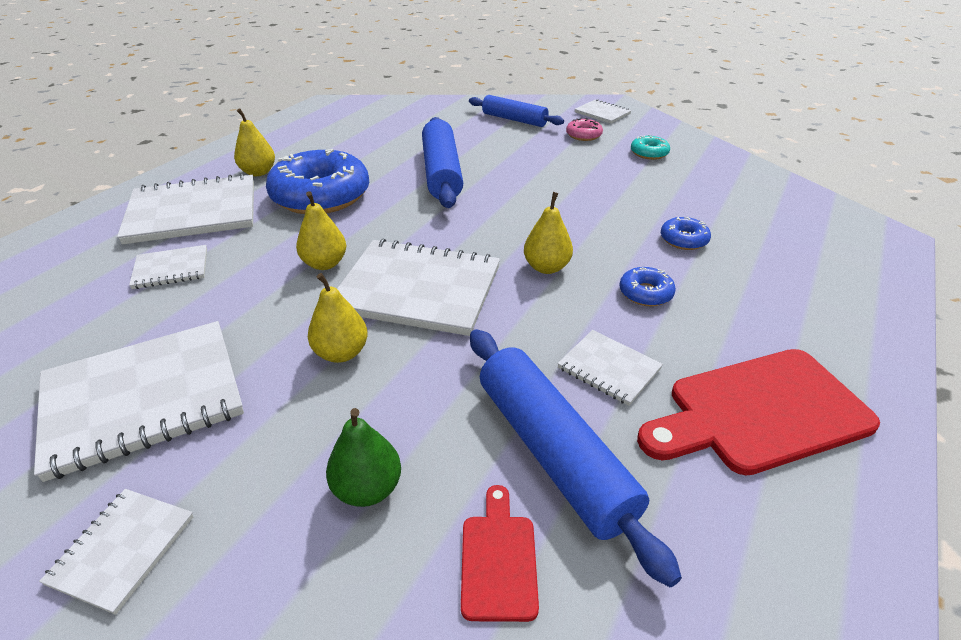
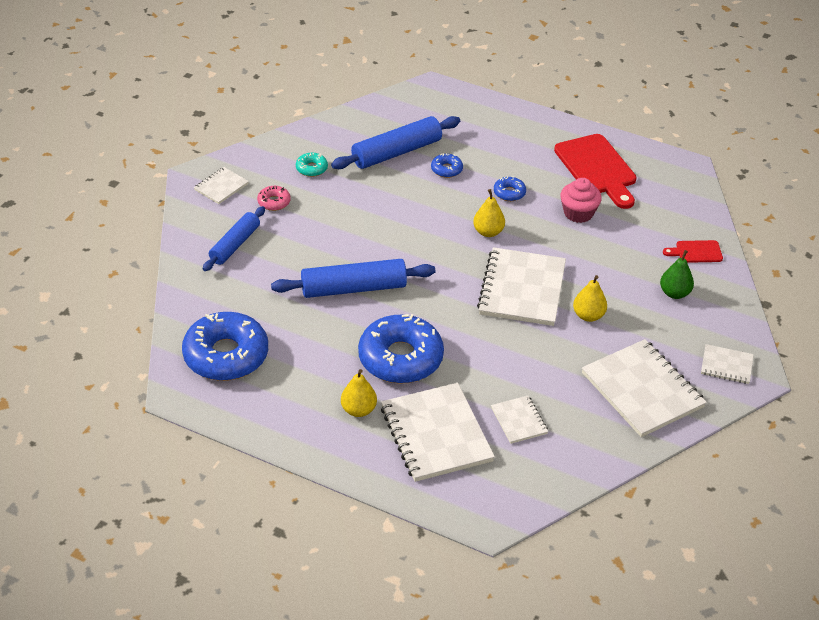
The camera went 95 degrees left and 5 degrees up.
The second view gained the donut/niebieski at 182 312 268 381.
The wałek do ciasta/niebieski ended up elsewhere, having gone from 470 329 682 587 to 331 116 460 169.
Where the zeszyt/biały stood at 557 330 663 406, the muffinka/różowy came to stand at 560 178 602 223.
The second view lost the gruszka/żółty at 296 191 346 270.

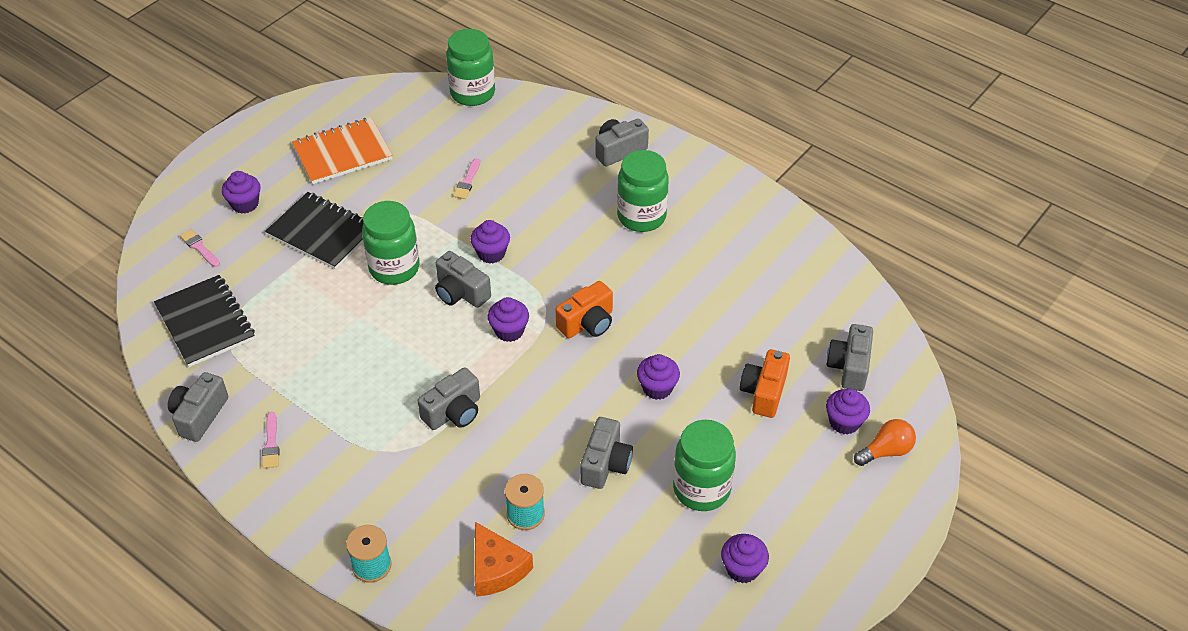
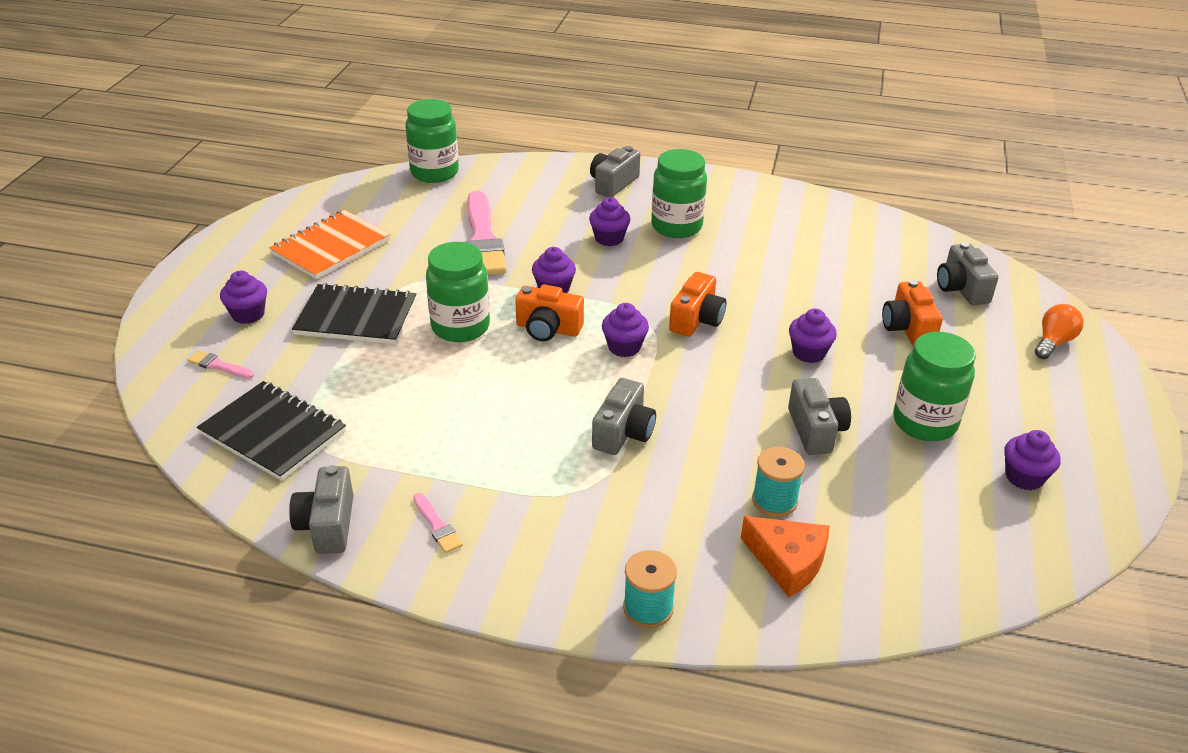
The camera went 25 degrees left and 10 degrees down.
The size of the pędzel/różowy at 453 158 480 199 changed by a factor of 2.38.
What was the aparat fotograficzny/szary at 435 251 491 308 turned into the aparat fotograficzny/pomarańczowy at 515 284 584 341.
The muffinka/fioletowy ended up elsewhere, having gone from 826 389 870 435 to 589 197 630 246.

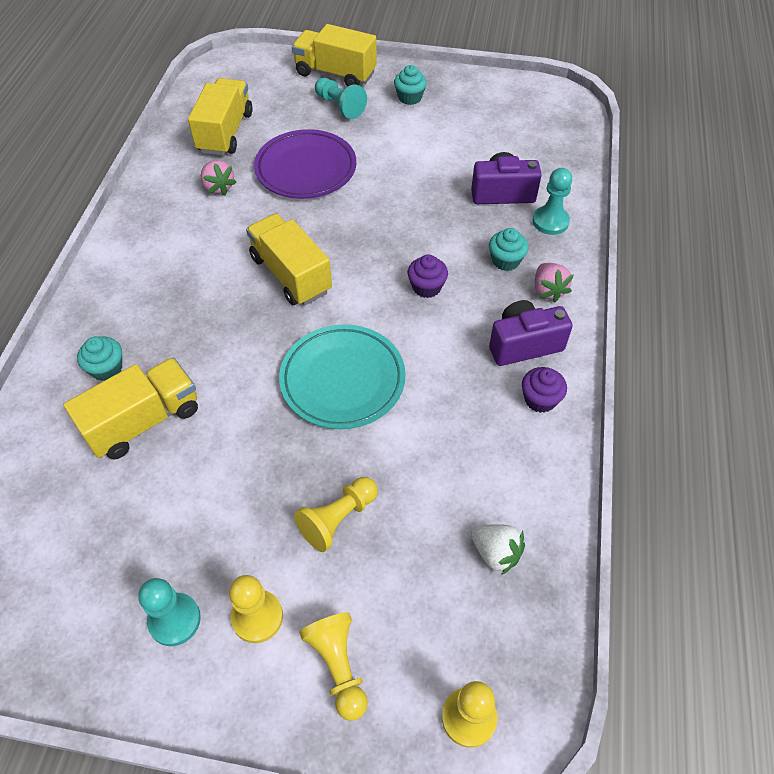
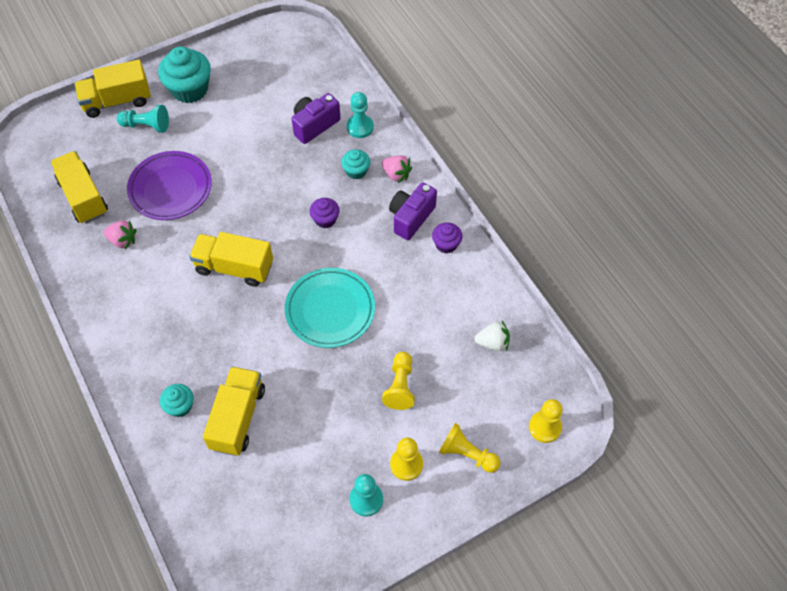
The camera went 40 degrees left and 5 degrees up.
The size of the muffinka/turkusowy at 394 65 427 105 changed by a factor of 1.87.

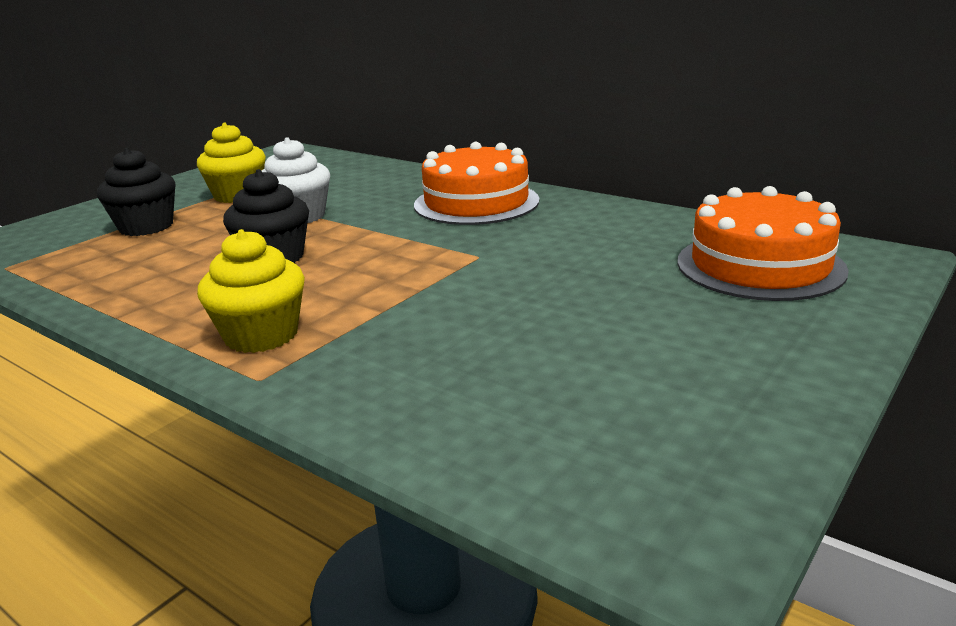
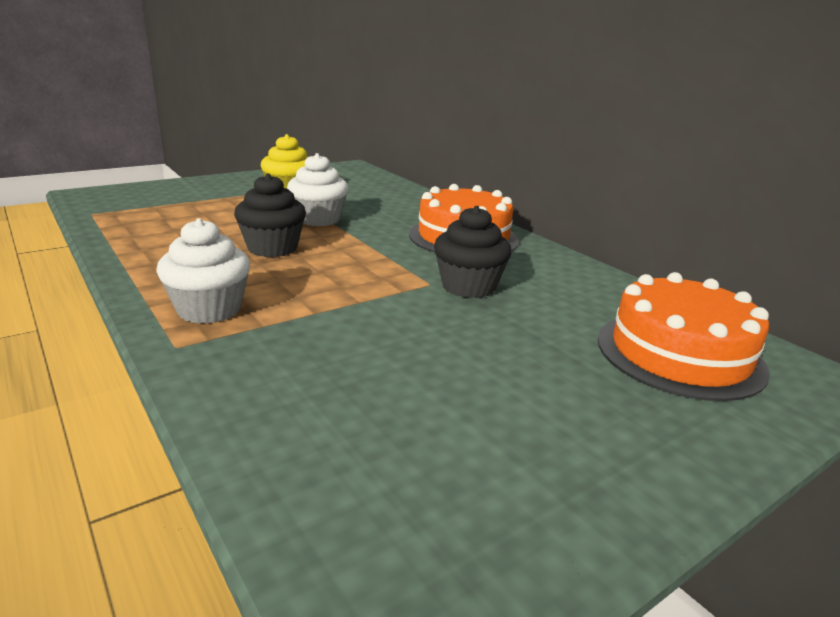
The camera went 15 degrees right and 0 degrees up.
What was the muffinka/żółty at 197 229 305 353 turned into the muffinka/biały at 156 218 250 324.
The muffinka/czarny ended up elsewhere, having gone from 97 148 175 236 to 434 206 511 298.

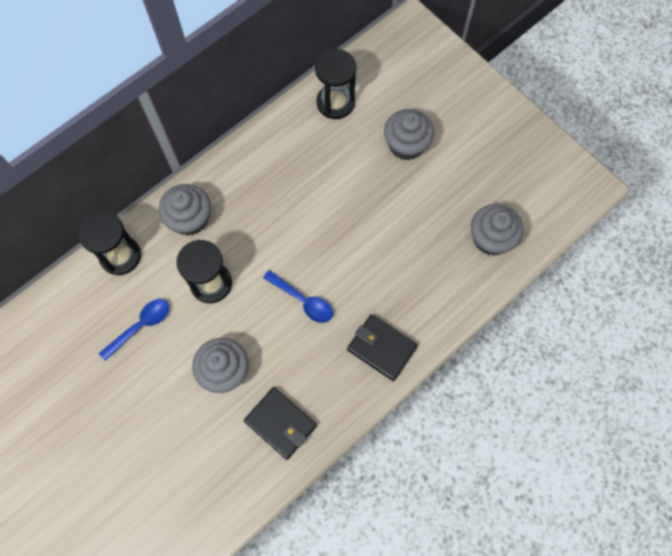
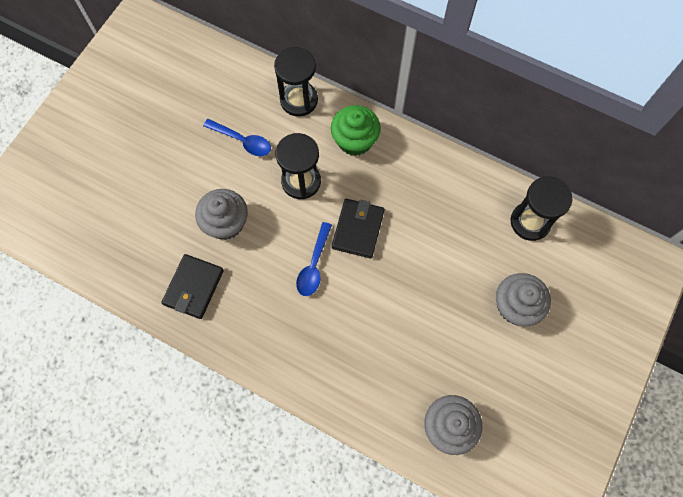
The camera went 70 degrees right and 0 degrees up.
What was the muffinka/szary at 159 184 211 236 turned into the muffinka/zielony at 331 105 381 156.
The portfel/czarny ended up elsewhere, having gone from 347 314 418 381 to 332 199 385 258.

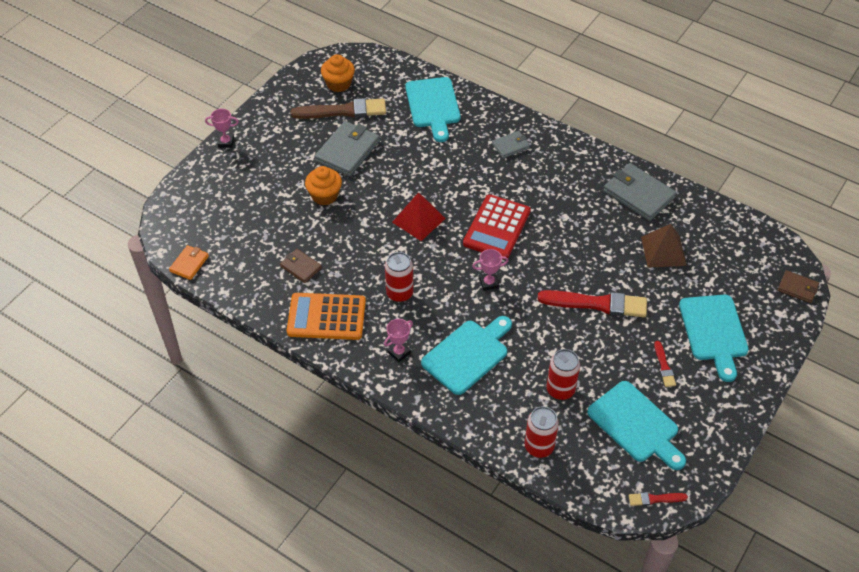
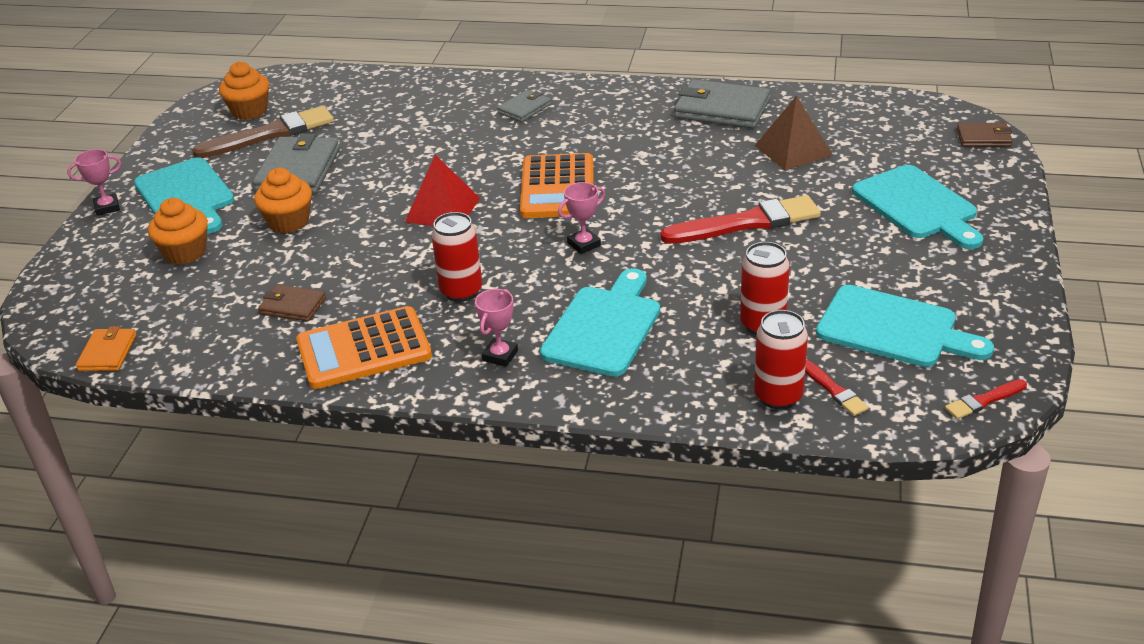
The camera went 20 degrees left and 15 degrees down.
The deska do krojenia/turkusowy ended up elsewhere, having gone from 405 77 461 142 to 134 157 234 234.
The second view gained the muffinka/pomarańczowy at 148 198 208 264.
What was the kalkulator/czerwony at 463 194 531 260 turned into the kalkulator/pomarańczowy at 520 153 594 218.
The pędzel/czerwony ended up elsewhere, having gone from 654 341 676 387 to 805 360 869 416.

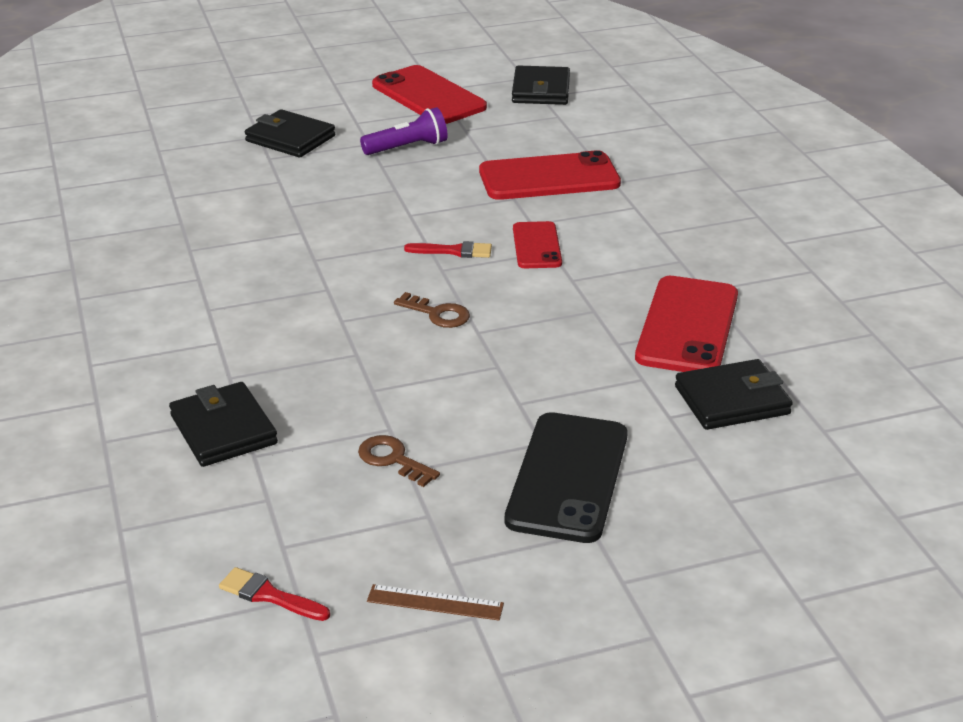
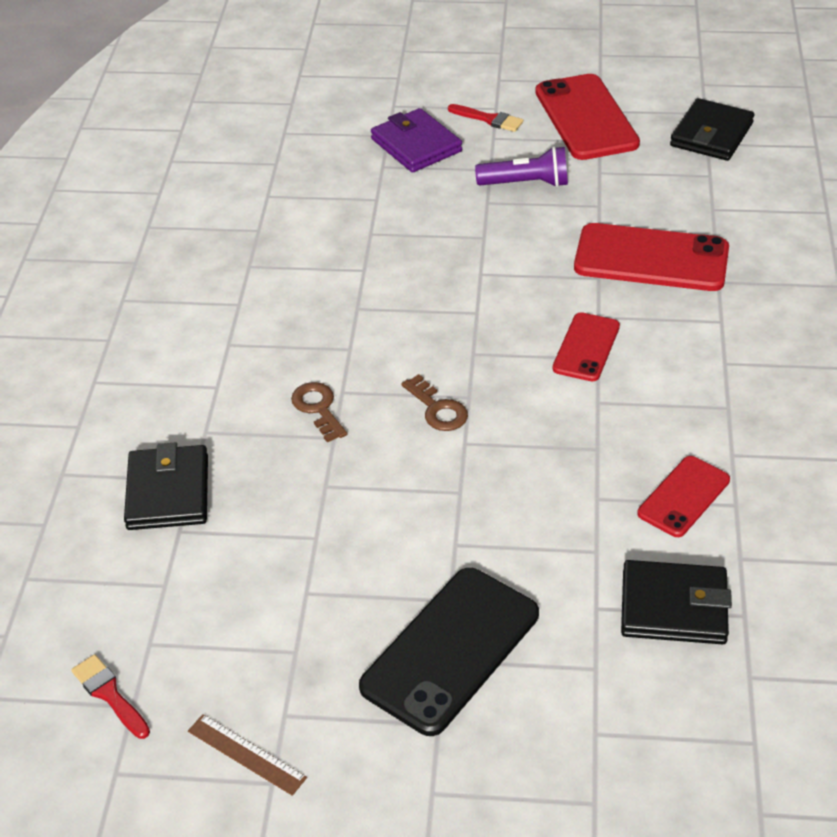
The camera went 25 degrees right and 10 degrees up.
The klucz/brązowy ended up elsewhere, having gone from 358 435 440 487 to 291 382 347 442.
What was the portfel/czarny at 245 109 335 158 turned into the portfel/fioletowy at 371 108 462 173.
The pędzel/czerwony ended up elsewhere, having gone from 404 241 492 258 to 448 104 523 132.
The size of the telefon/czerwony at 635 276 738 372 changed by a factor of 0.58.

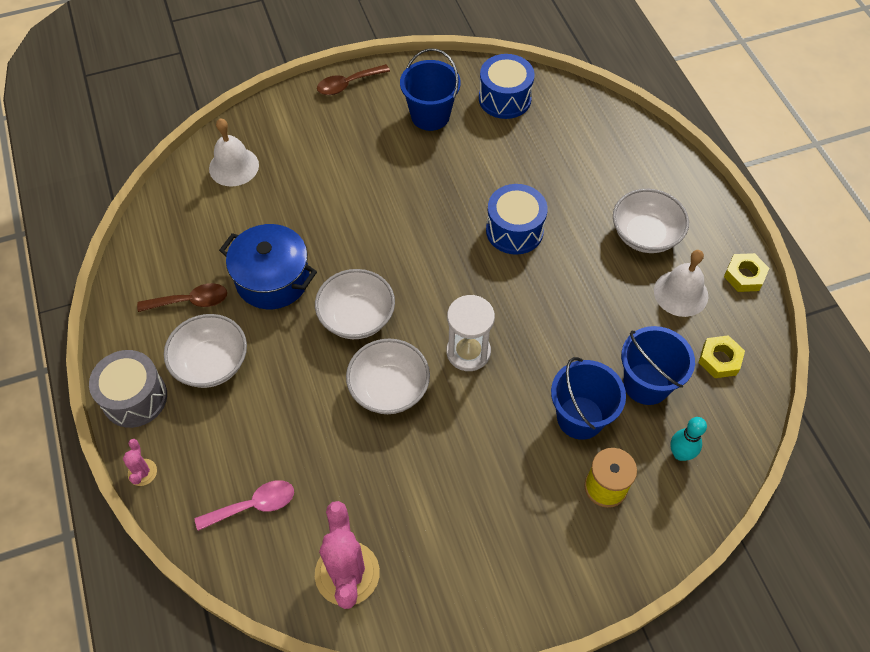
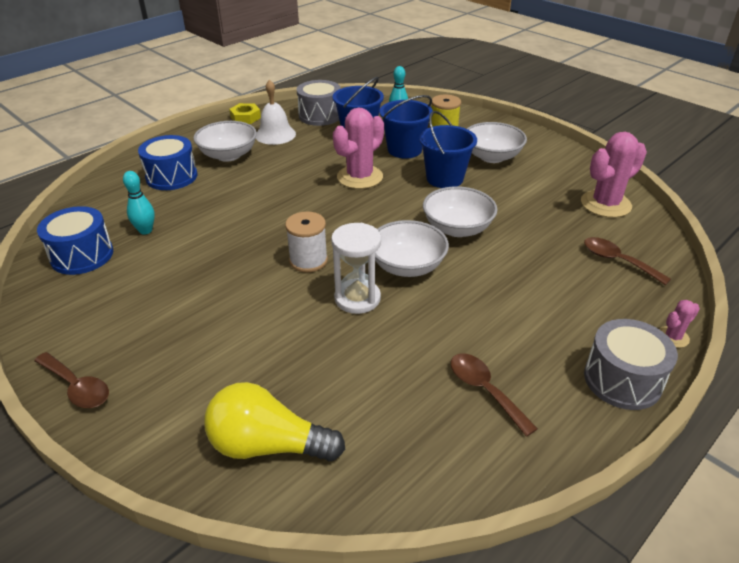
The camera went 115 degrees left and 20 degrees down.
The second view gained the kręgiel/turkusowy at 123 171 155 235.
The bęben/niebieski ended up elsewhere, having gone from 486 184 548 255 to 138 135 197 190.
Where the dzwonek/biały stood at 209 118 259 186, the żarówka/żółty came to stand at 204 382 345 461.
The second view gained the szpulka/biały at 285 212 328 273.
Where the nakrętka/żółty stood at 698 335 745 378, the bęben/szary came to stand at 297 80 341 126.
The klepsydra/biały ended up elsewhere, having gone from 446 295 495 371 to 331 223 381 314.
The second view gained the kaktus/różowy at 333 107 384 189.
The wiadro/niebieski ended up elsewhere, having gone from 400 48 461 131 to 419 111 477 188.
The miska/biały ended up elsewhere, having gone from 164 314 247 388 to 467 122 527 163.
What was the łyżka/różowy at 195 480 294 531 turned into the łyżka/brązowy at 584 237 671 285.
The second view lost the garnek/niebieski at 219 224 317 309.

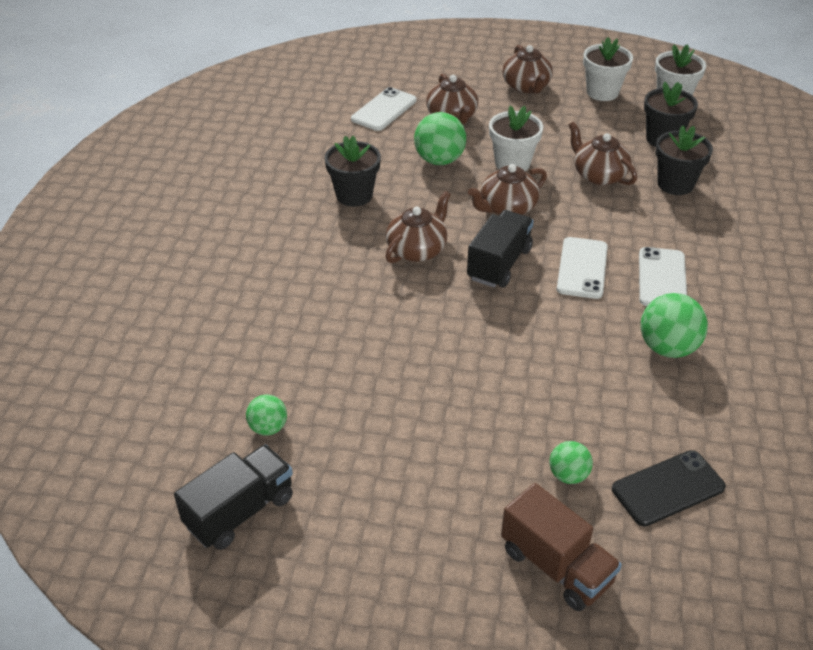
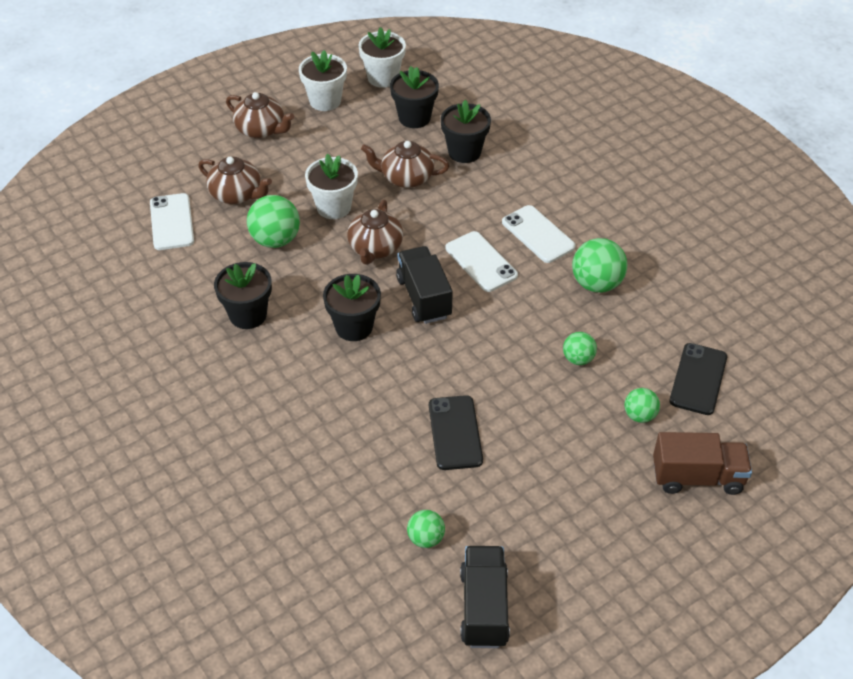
The camera went 45 degrees left and 5 degrees up.
Where the imbryk/brązowy stood at 385 191 451 263, the doniczka/czarny came to stand at 323 274 381 341.
The second view gained the telefon/czarny at 429 395 483 470.
The second view gained the piłka/zielony at 563 332 597 365.

